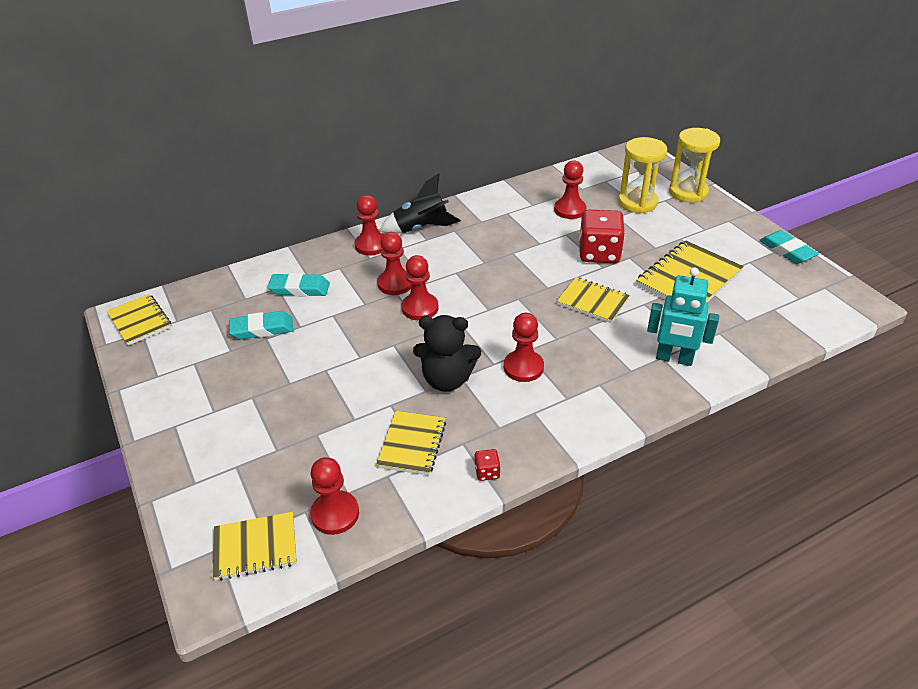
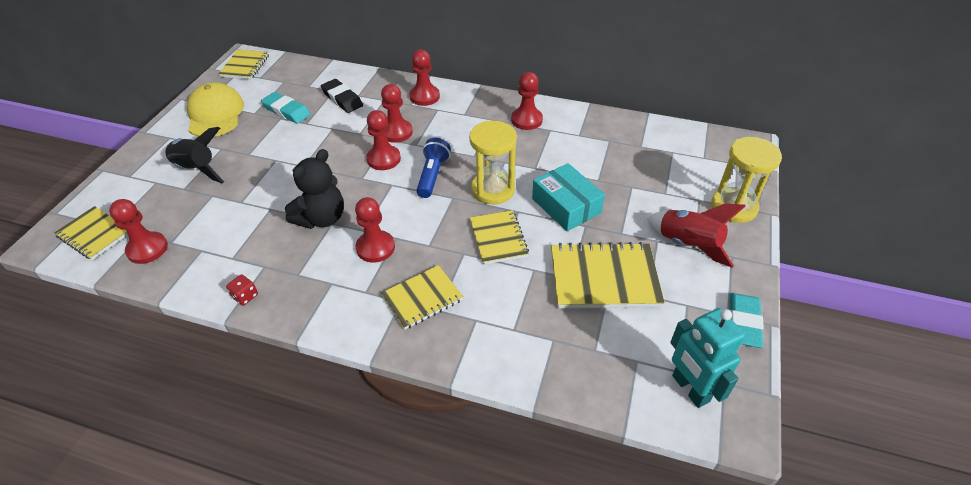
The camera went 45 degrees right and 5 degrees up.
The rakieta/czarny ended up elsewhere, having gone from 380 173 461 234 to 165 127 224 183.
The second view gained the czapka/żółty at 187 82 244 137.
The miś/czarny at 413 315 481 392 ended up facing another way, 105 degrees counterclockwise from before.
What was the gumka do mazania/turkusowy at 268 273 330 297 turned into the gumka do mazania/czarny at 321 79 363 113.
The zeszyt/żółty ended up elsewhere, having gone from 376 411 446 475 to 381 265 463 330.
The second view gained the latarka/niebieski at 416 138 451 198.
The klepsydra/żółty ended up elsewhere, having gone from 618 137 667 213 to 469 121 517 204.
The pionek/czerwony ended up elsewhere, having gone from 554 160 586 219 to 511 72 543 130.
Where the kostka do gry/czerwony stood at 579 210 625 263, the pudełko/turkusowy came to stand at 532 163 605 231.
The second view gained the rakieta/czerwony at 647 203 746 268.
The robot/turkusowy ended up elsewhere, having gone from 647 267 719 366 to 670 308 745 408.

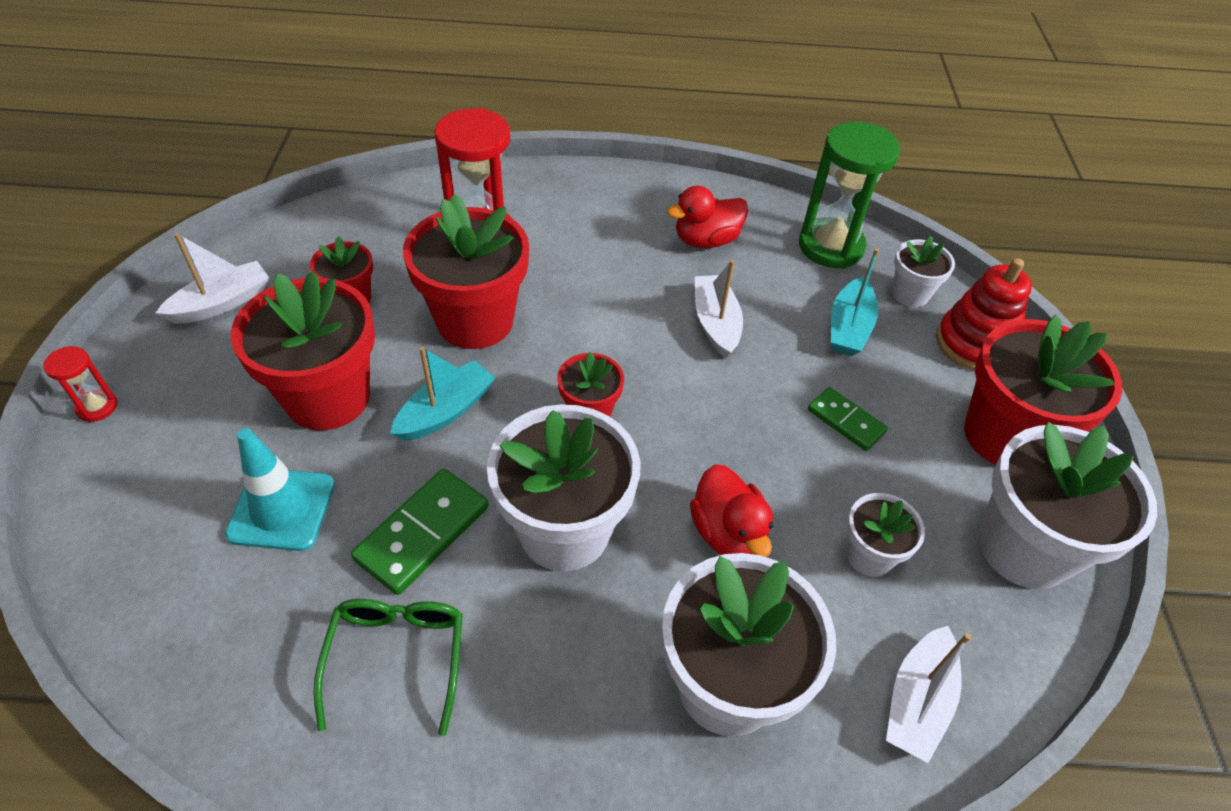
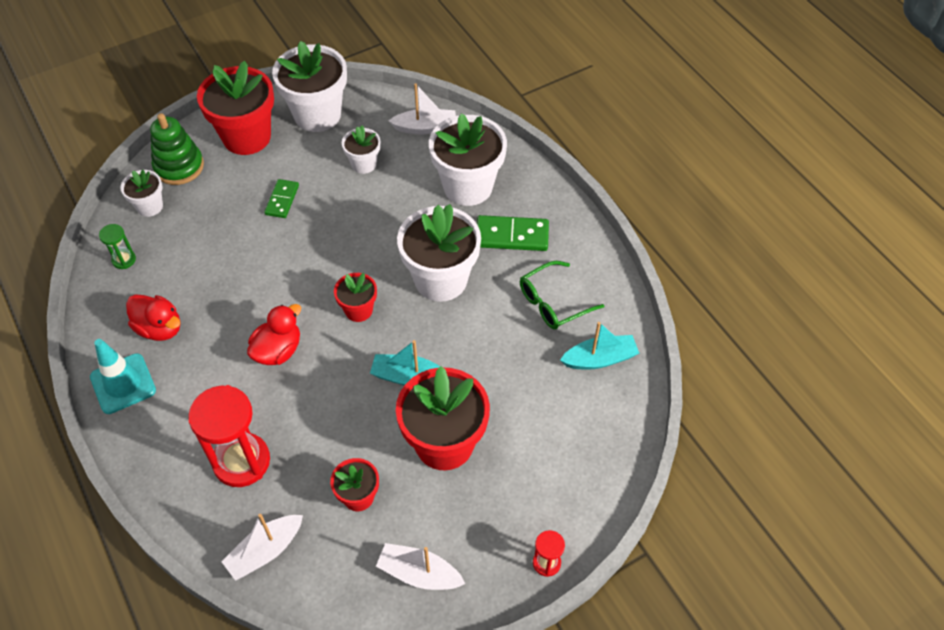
The camera went 120 degrees left and 5 degrees up.
The pachołek/turkusowy ended up elsewhere, having gone from 225 428 335 551 to 90 339 156 414.
The size of the klepsydra/zielony at 799 122 900 269 changed by a factor of 0.47.
What was the zabawka nakładanka/czerwony at 936 258 1032 371 turned into the zabawka nakładanka/zielony at 150 113 204 185.
The łódka/biały ended up elsewhere, having gone from 695 260 743 359 to 221 514 303 581.
The kaczka/czerwony ended up elsewhere, having gone from 690 464 773 557 to 247 304 301 365.
The kostka domina/zielony ended up elsewhere, having gone from 351 468 489 595 to 477 215 549 251.
The łódka/turkusowy ended up elsewhere, having gone from 831 248 879 356 to 560 322 639 370.
The second view lost the doniczka/czerwony at 403 194 529 349.

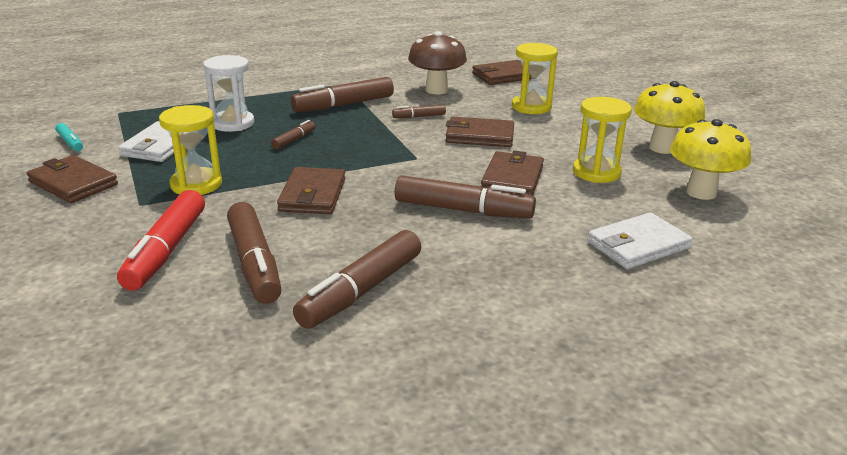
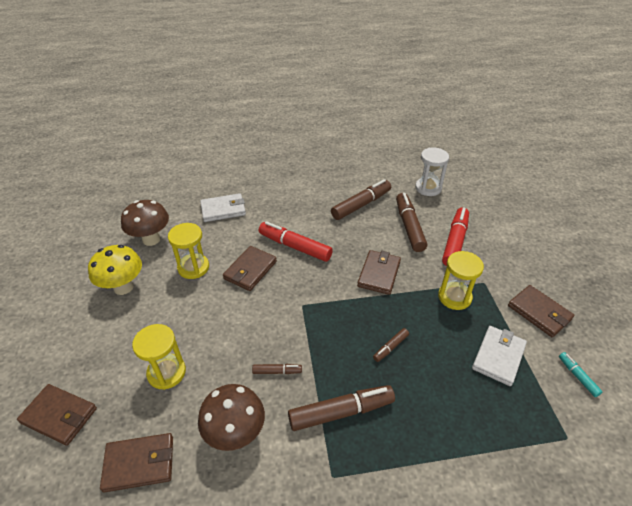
The camera went 165 degrees left and 15 degrees up.
The portfel/brązowy ended up elsewhere, having gone from 446 116 514 147 to 17 384 97 446.
What was the grzyb/żółty at 670 119 751 200 turned into the grzyb/brązowy at 121 200 169 246.
What was the flamaster/brązowy at 395 175 536 219 turned into the flamaster/czerwony at 259 221 333 262.
The klepsydra/biały ended up elsewhere, having gone from 203 55 254 132 to 415 148 449 196.

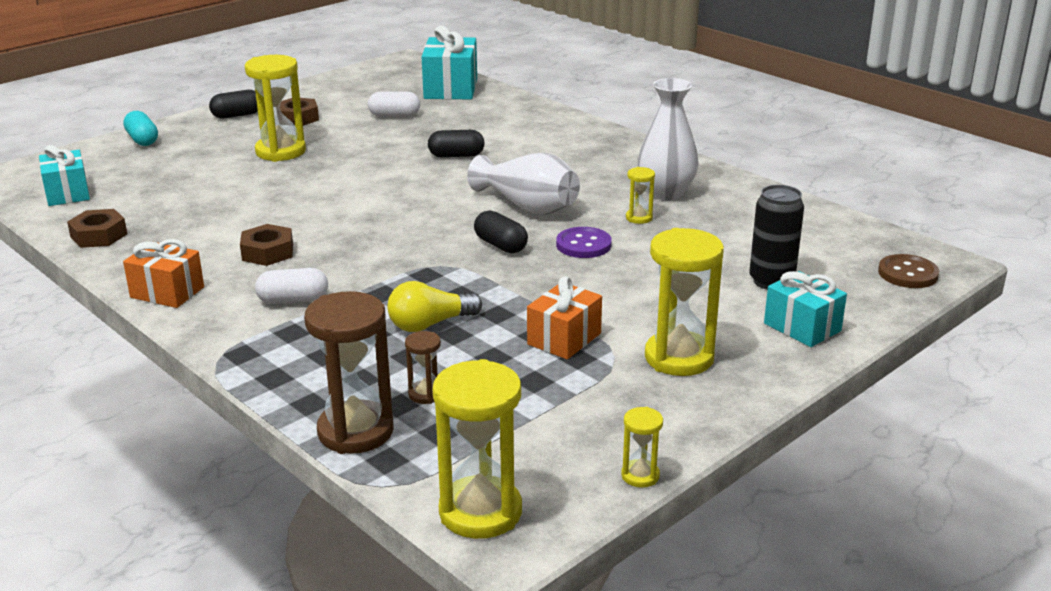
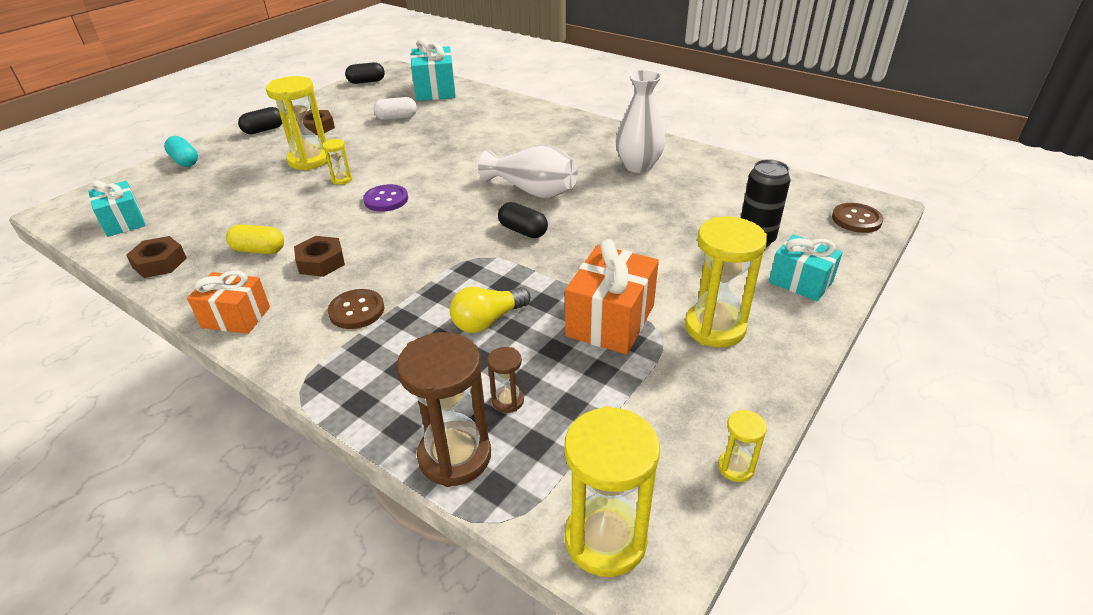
The camera went 10 degrees left and 10 degrees up.
The second view gained the kapsułka/żółty at 226 224 284 254.
The klepsydra/żółty ended up elsewhere, having gone from 626 167 655 224 to 322 139 352 185.
Where the kapsułka/biały stood at 255 268 328 304, the guzik/brązowy came to stand at 328 289 384 329.
The kapsułka/czarny ended up elsewhere, having gone from 428 130 485 157 to 345 62 385 84.
The guzik/fioletowy ended up elsewhere, having gone from 556 227 612 258 to 363 184 408 212.
The size of the prezent/pomarańczowy at 527 276 602 359 changed by a factor of 1.50.

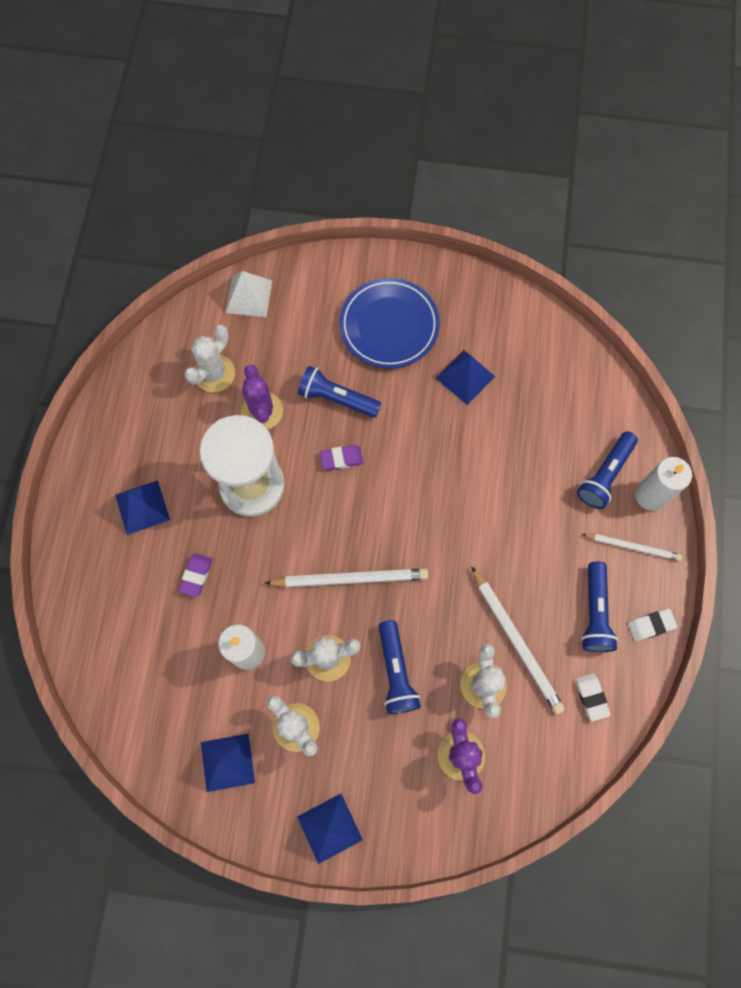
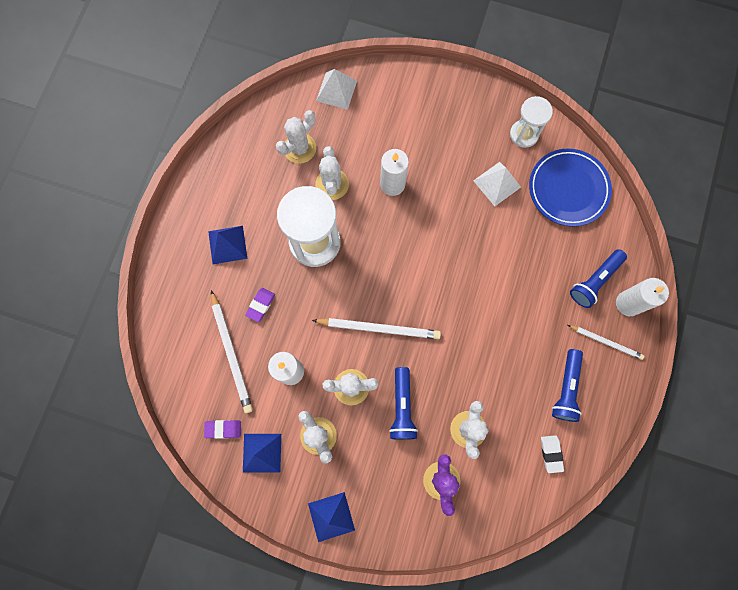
The camera went 10 degrees right and 5 degrees up.
The gumka do mazania/fioletowy ended up elsewhere, having gone from 320 445 363 470 to 204 420 241 439.
The ołówek/biały ended up elsewhere, having gone from 471 566 565 715 to 211 290 253 413.
What was the kaktus/fioletowy at 241 364 283 430 turned into the kaktus/biały at 315 146 349 200.
Where the latarka/niebieski stood at 298 366 381 417, the świeca/biały came to stand at 380 149 409 196.
What was the piramida/niebieski at 436 350 495 405 turned into the piramida/biały at 473 162 521 206.
The second view gained the klepsydra/biały at 510 96 553 148.
The talerz/niebieski ended up elsewhere, having gone from 339 278 440 369 to 529 149 612 227.
The second view lost the gumka do mazania/biały at 628 609 678 641.

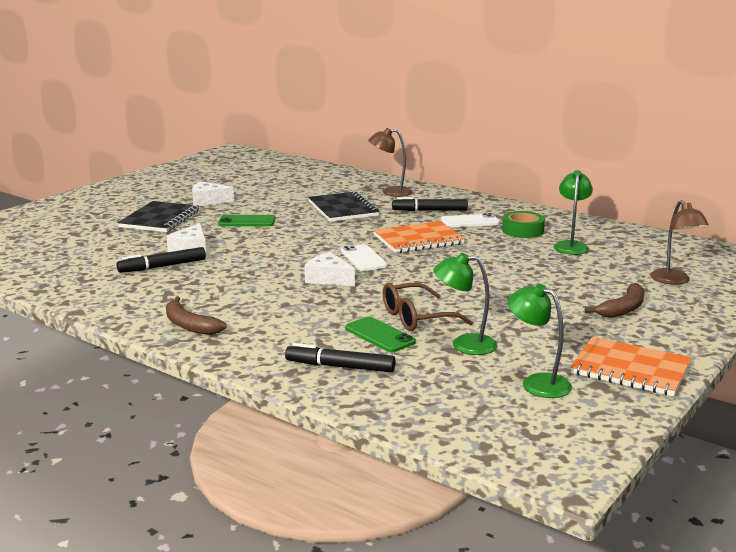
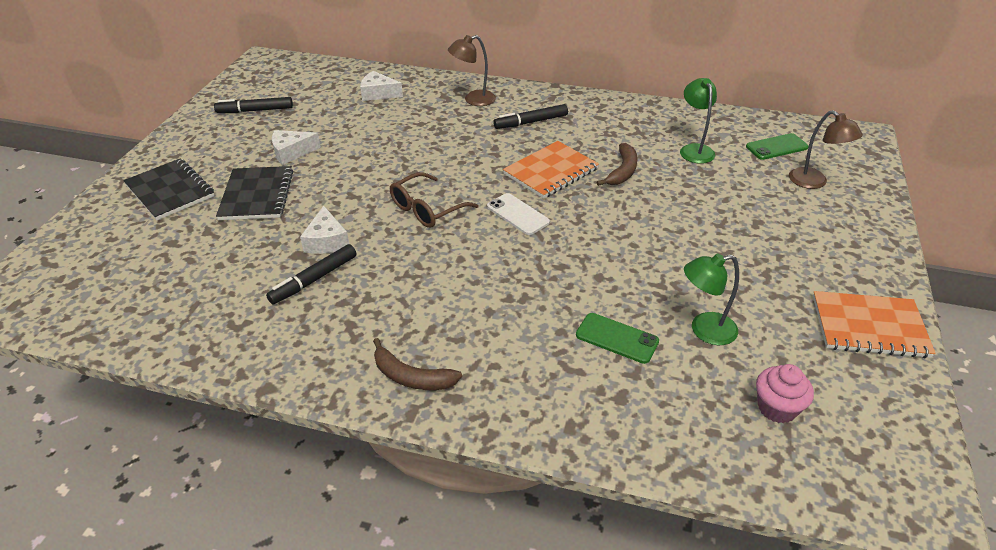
The camera went 20 degrees left and 20 degrees up.
The zeszyt/czarny ended up elsewhere, having gone from 308 191 380 222 to 123 158 215 220.
The flamaster/czarny ended up elsewhere, having gone from 285 343 395 372 to 214 97 293 113.
The ser/biały ended up elsewhere, having gone from 305 252 355 286 to 360 71 403 101.
The okulary/brązowy ended up elsewhere, having gone from 383 283 473 331 to 390 172 479 228.
The banan/brązowy ended up elsewhere, having gone from 585 283 644 318 to 597 143 637 186.
The telefon/zielony ended up elsewhere, having gone from 218 215 276 226 to 746 133 809 160.
The second view gained the muffinka/różowy at 756 364 814 423.
The second view lost the telefon/biały at 441 213 500 228.
The second view lost the taśma klejąca/zielony at 502 211 545 238.
The second view lost the lampka/zielony at 508 284 572 398.

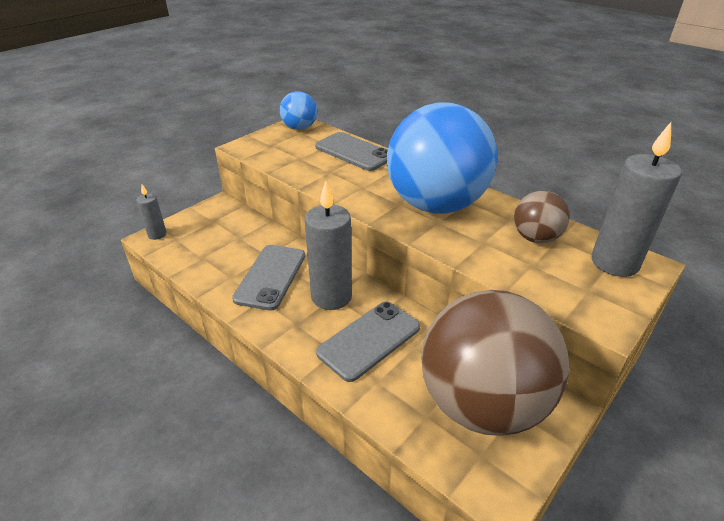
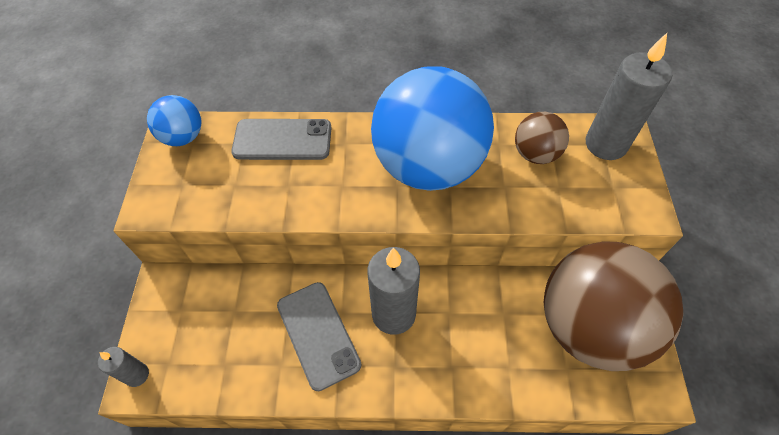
The camera went 40 degrees left and 20 degrees up.
The second view lost the telefon/szary at 316 302 420 382.

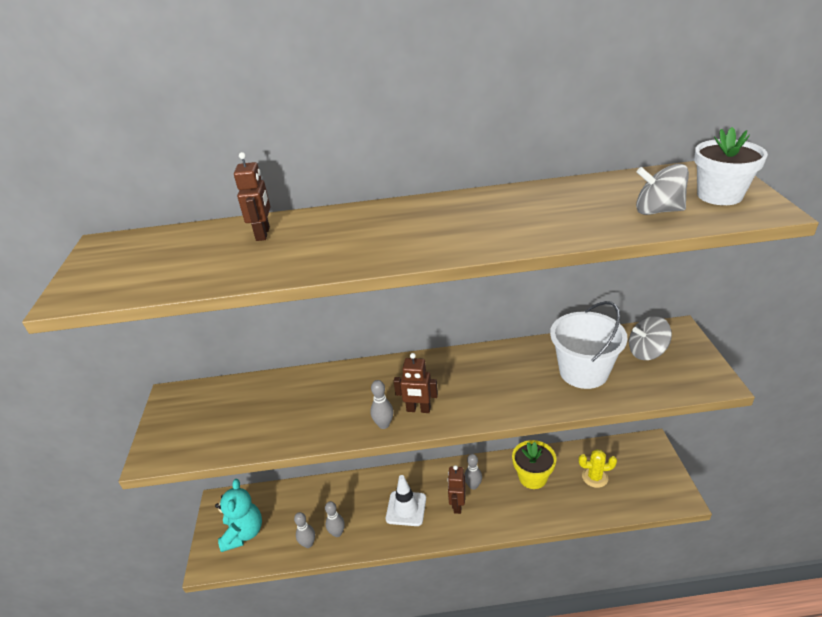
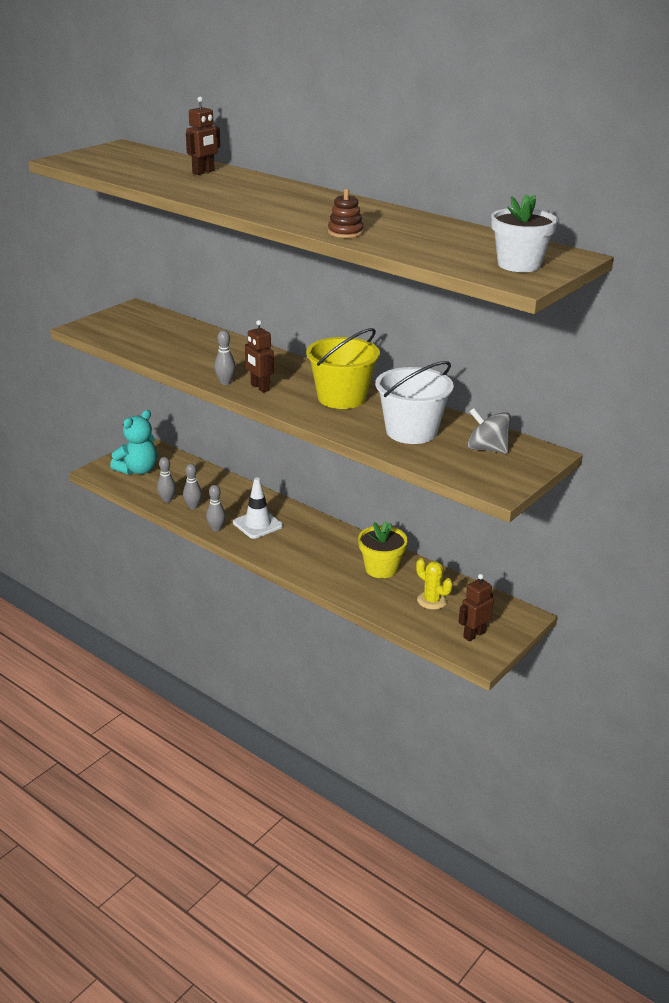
The camera went 40 degrees right and 5 degrees down.
The kręgiel/szary ended up elsewhere, having gone from 464 454 482 490 to 206 485 226 532.
The second view gained the wiadro/żółty at 306 328 380 409.
The second view gained the zabawka nakładanka/brązowy at 328 189 363 238.
The robot/brązowy ended up elsewhere, having gone from 447 465 466 514 to 458 574 494 641.
The second view lost the bączek/szary at 636 164 689 215.

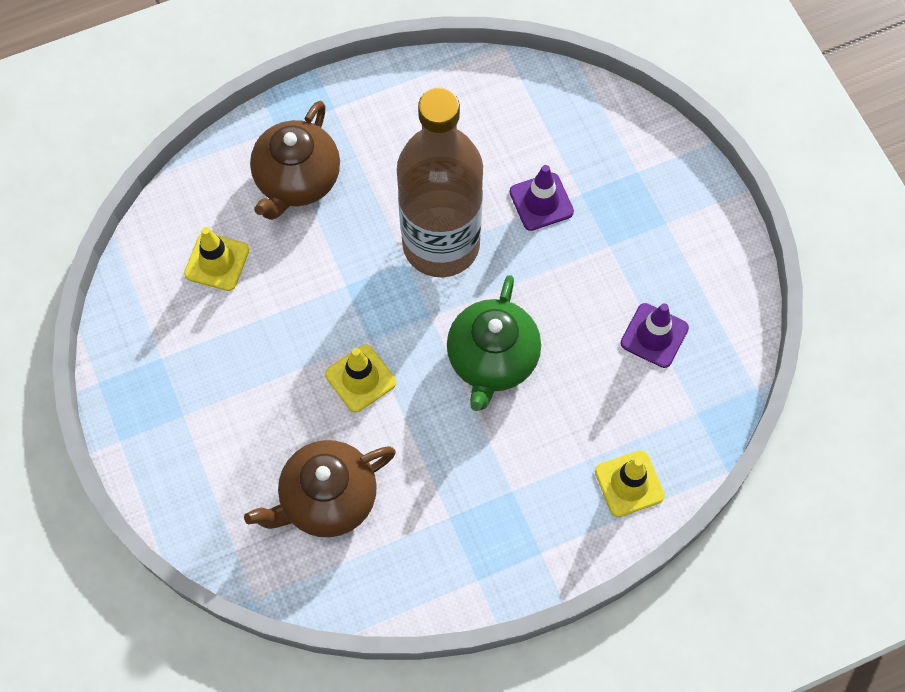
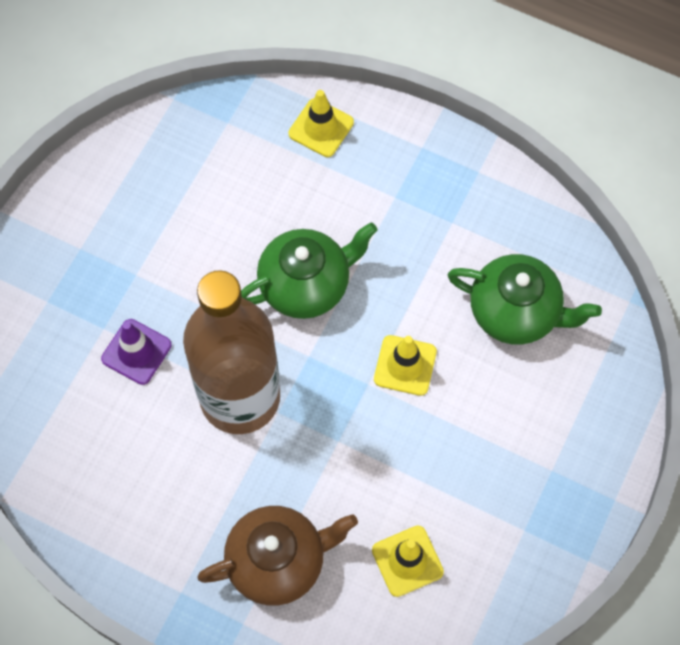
The camera went 130 degrees left and 0 degrees up.
What was the imbryk/brązowy at 244 440 396 537 turned into the imbryk/zielony at 448 254 602 345.
The second view lost the pachołek/fioletowy at 620 303 689 368.

